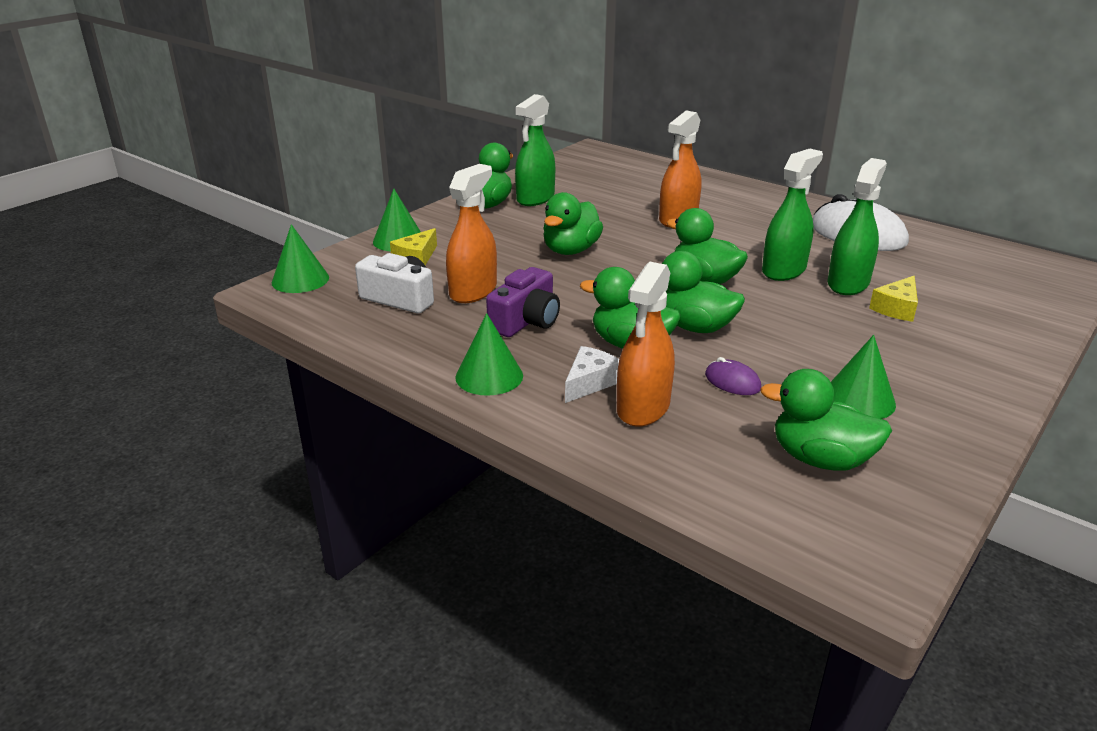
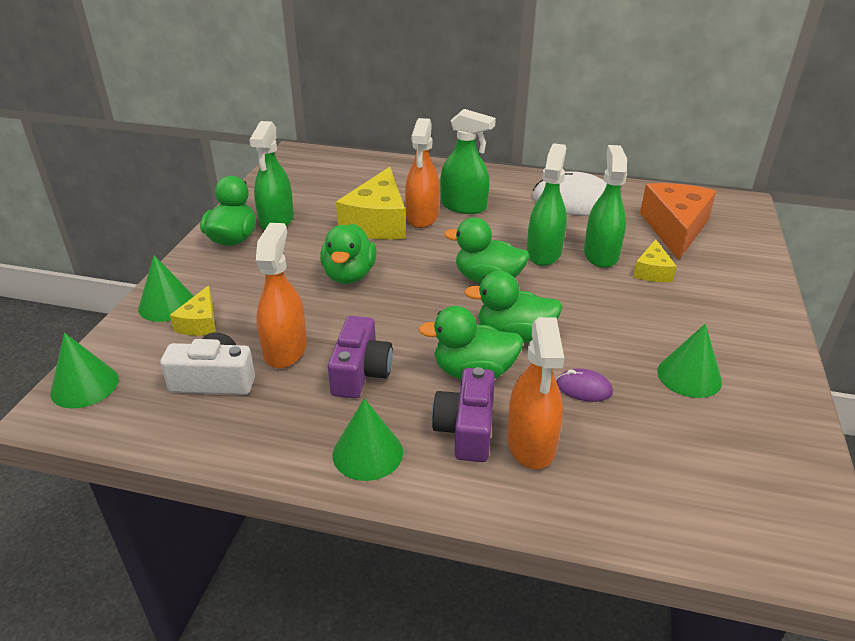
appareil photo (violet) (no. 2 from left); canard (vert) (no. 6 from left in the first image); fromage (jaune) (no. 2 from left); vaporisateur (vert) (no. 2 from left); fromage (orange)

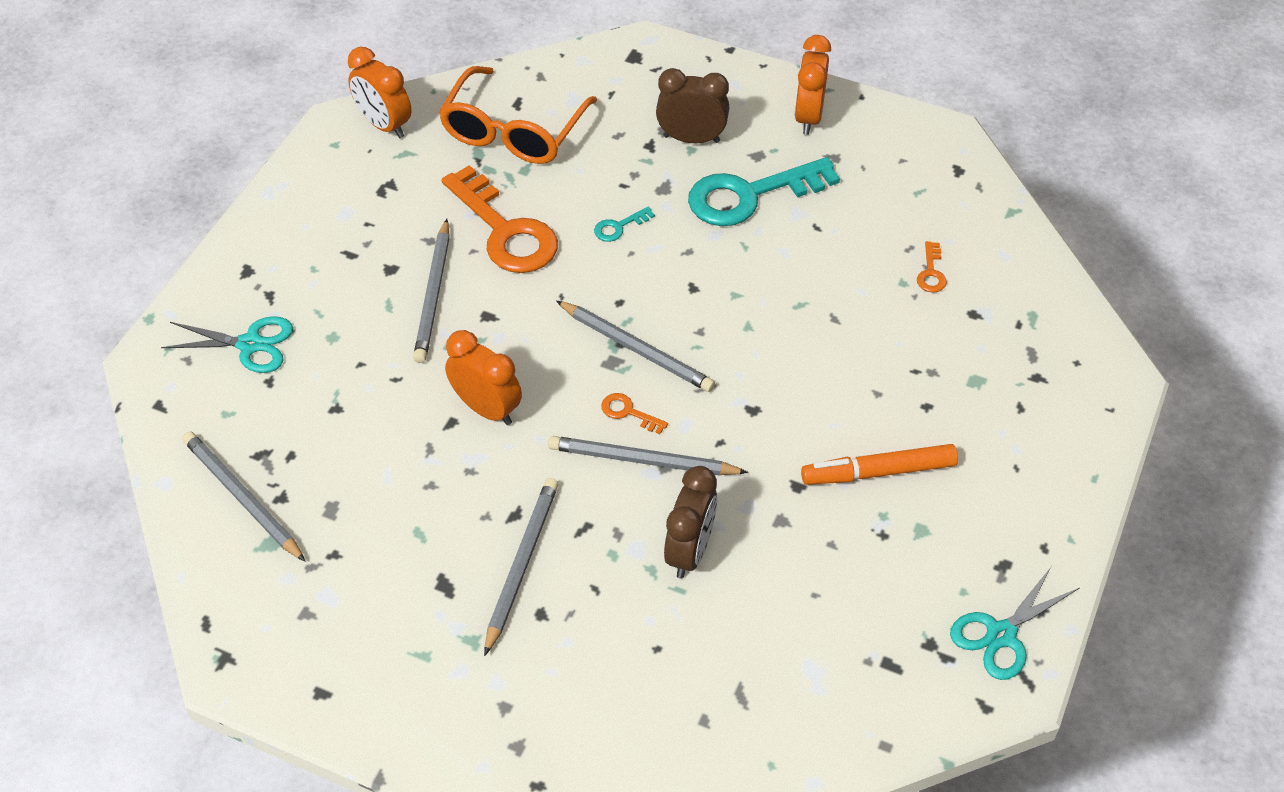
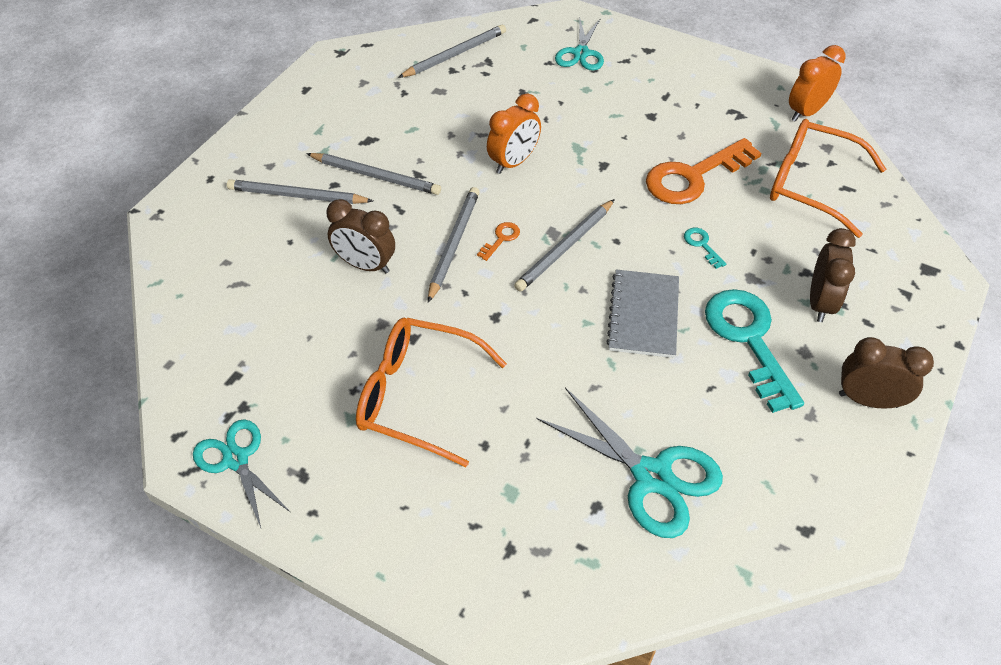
crayon (gris) (no. 1 from left); réveil (marron) (no. 3 from left); lunettes (orange) (no. 1 from left); ciseaux (turquoise) (no. 3 from left); carnet (gris)

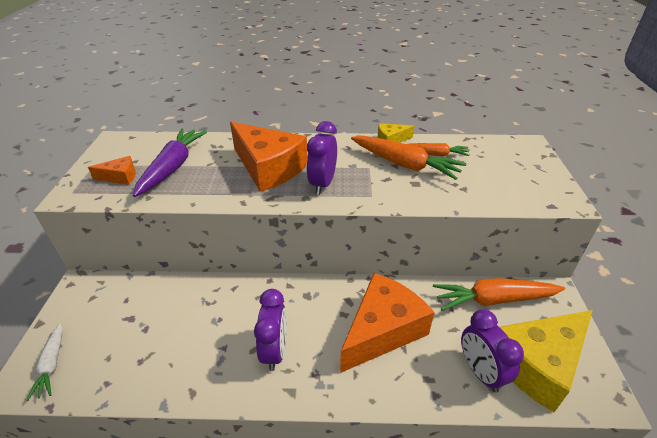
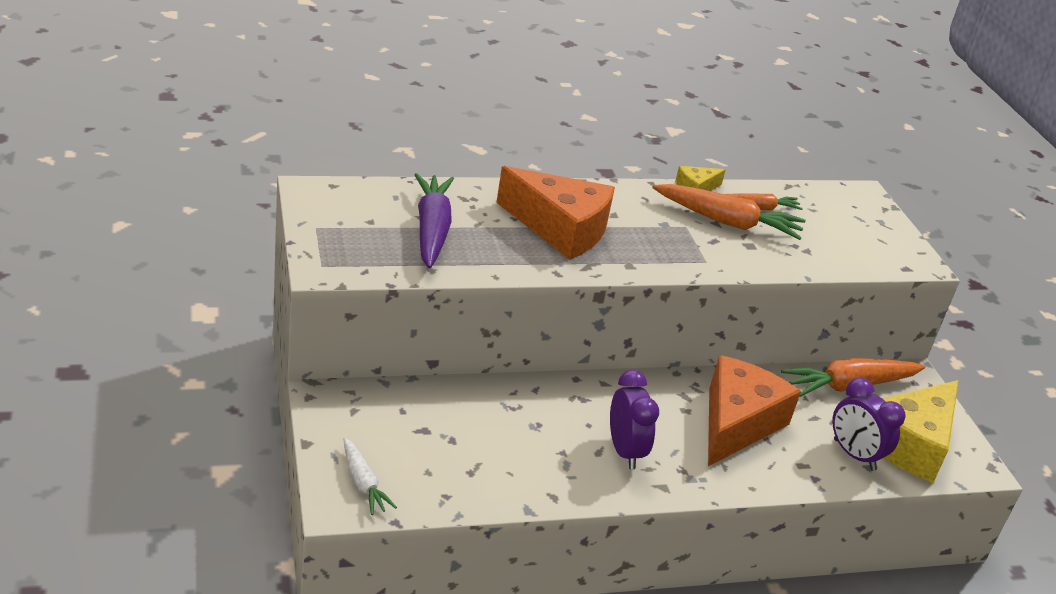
fromage (orange) (no. 1 from left in the first image); réveil (violet) (no. 2 from left in the first image)

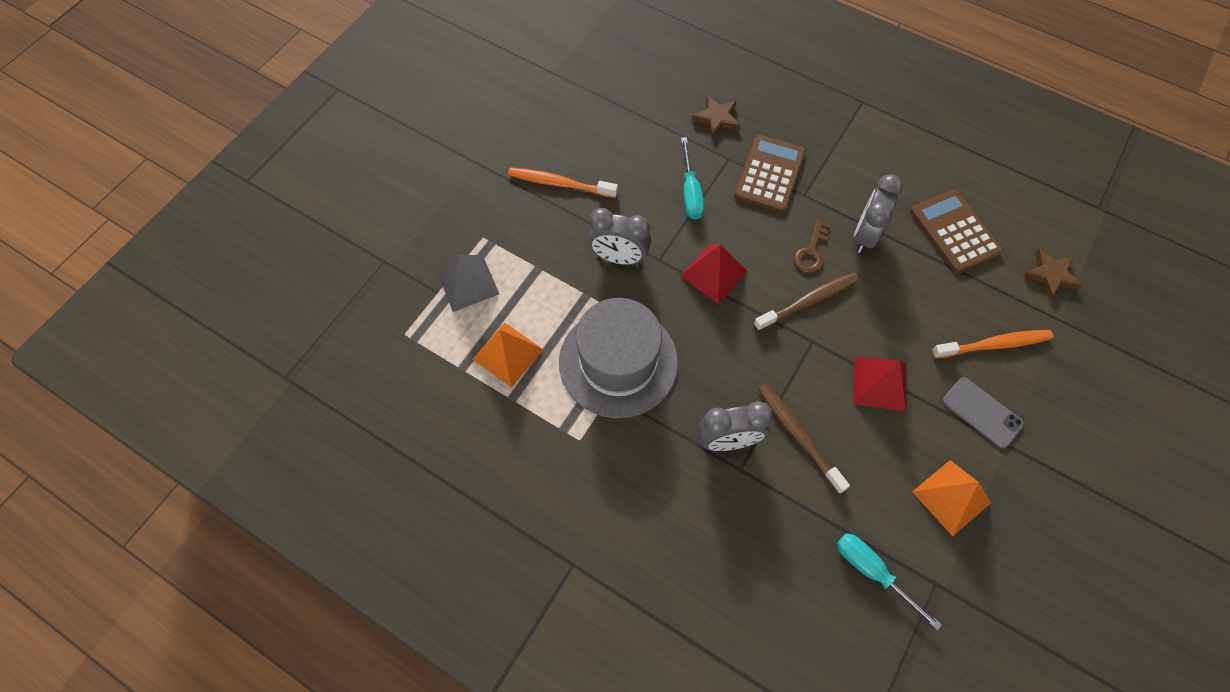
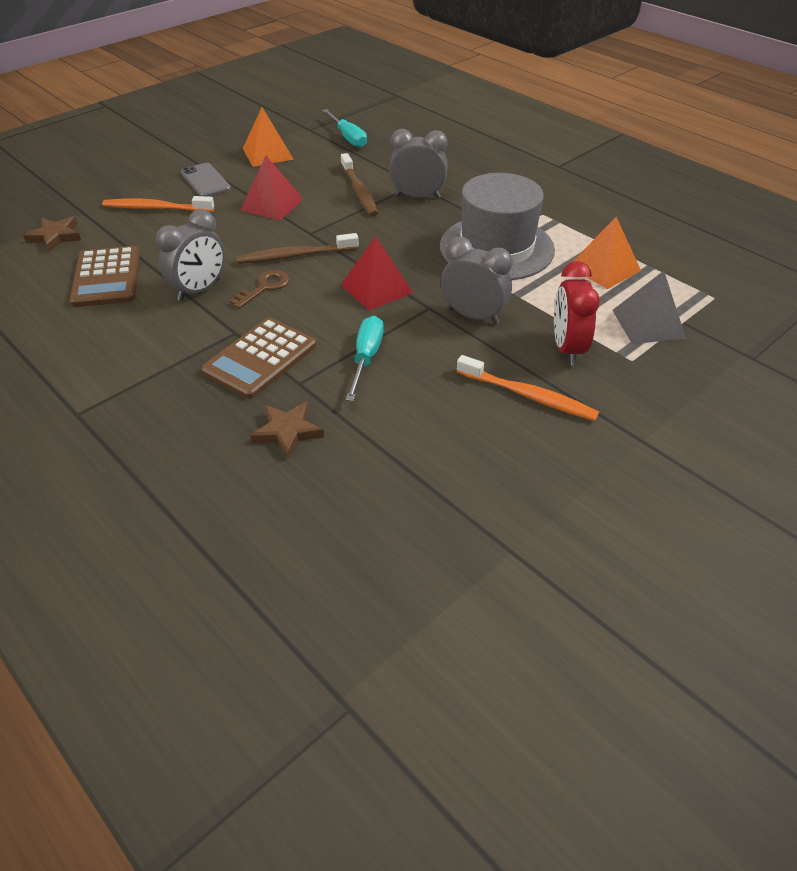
réveil (rouge)

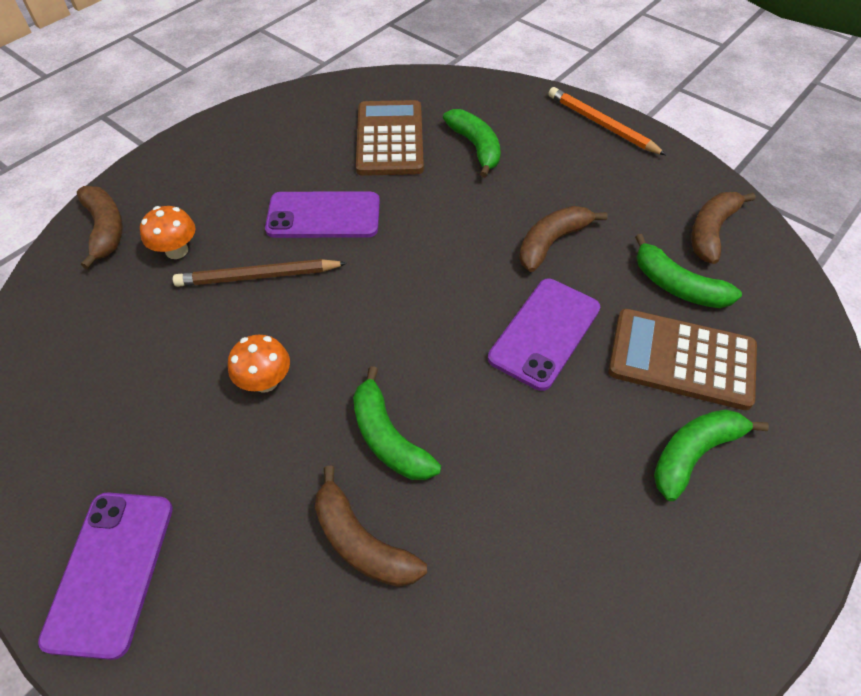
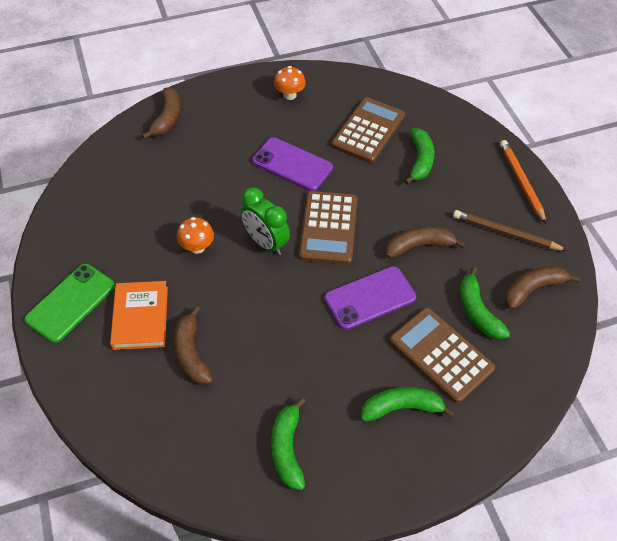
téléphone (vert); champignon (orange) (no. 2 from left); crayon (marron); banane (vert) (no. 1 from left); livre (orange); réveil (vert); calculatrice (marron) (no. 1 from left)

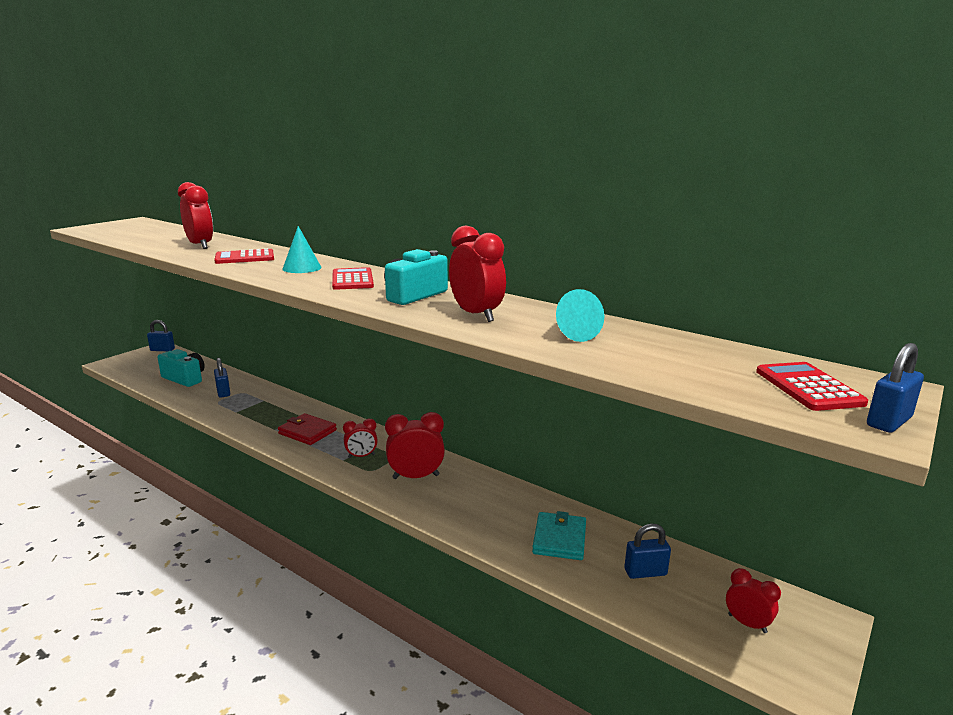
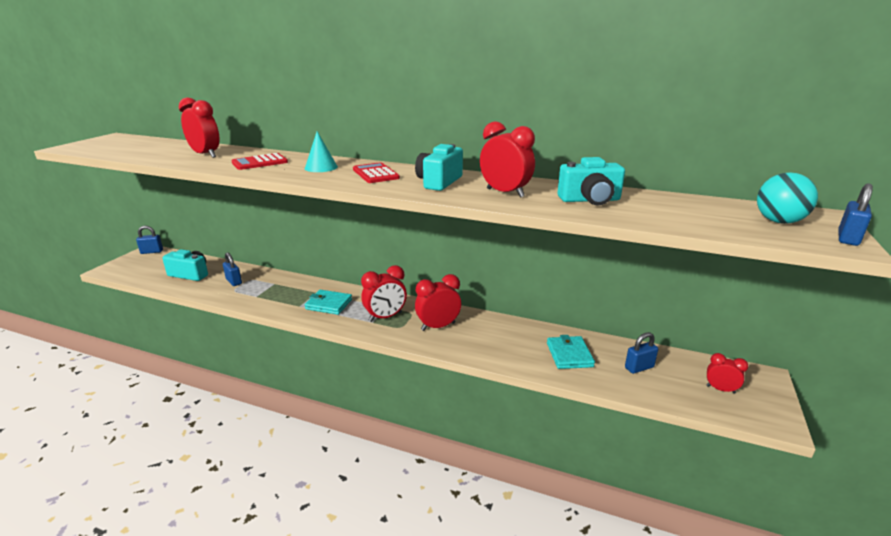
portefeuille (turquoise) (no. 1 from left); réveil (rouge) (no. 2 from left); appareil photo (turquoise) (no. 3 from left); balle (turquoise)

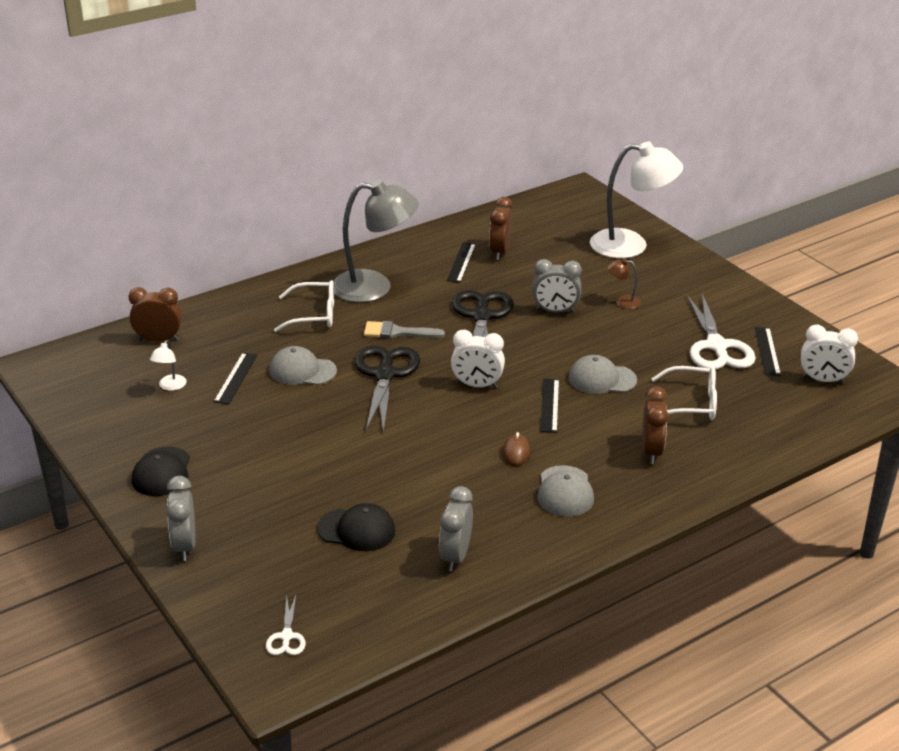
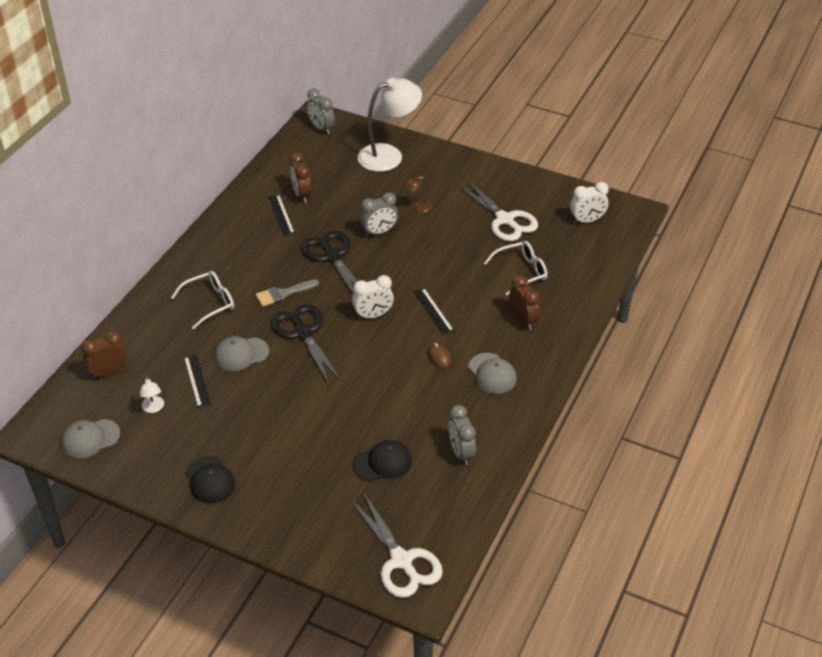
réveil (gris) (no. 1 from left); ciseaux (blanc) (no. 1 from left); lampe (gris); casquette (gris) (no. 1 from left); règle (noir) (no. 4 from left in the first image)

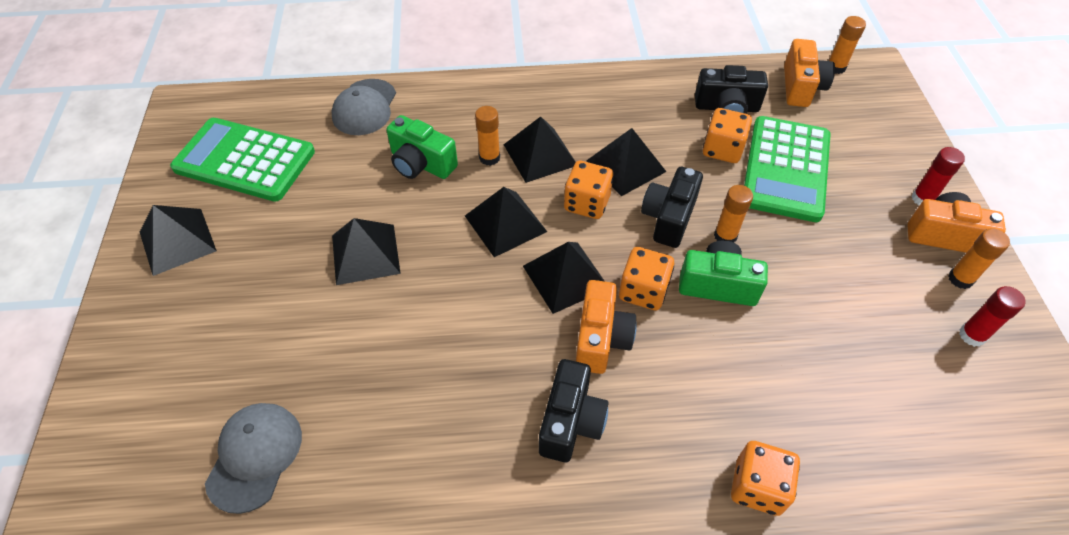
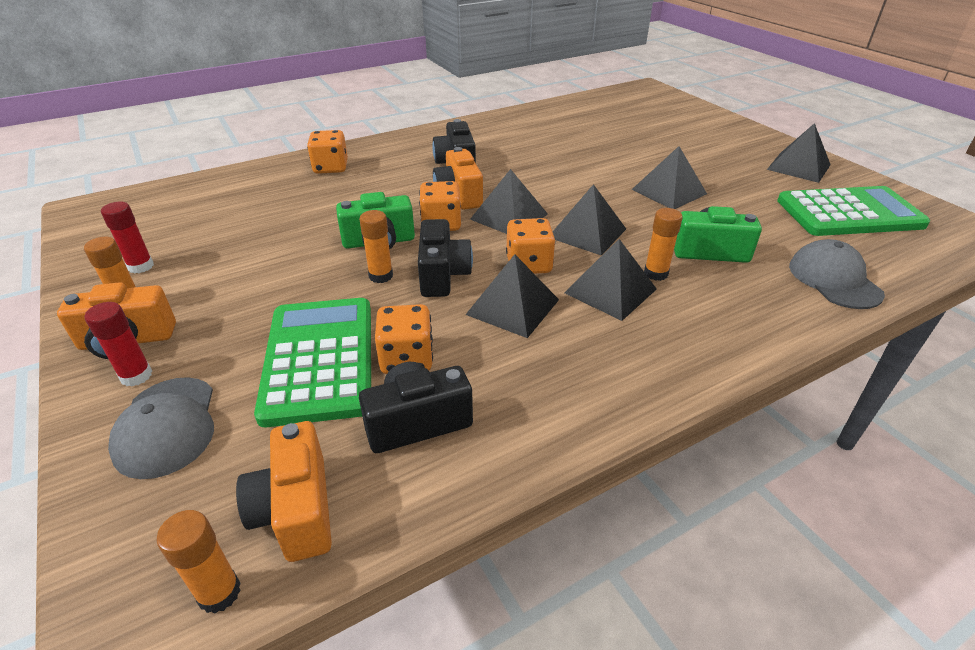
casquette (gris) (no. 1 from left)

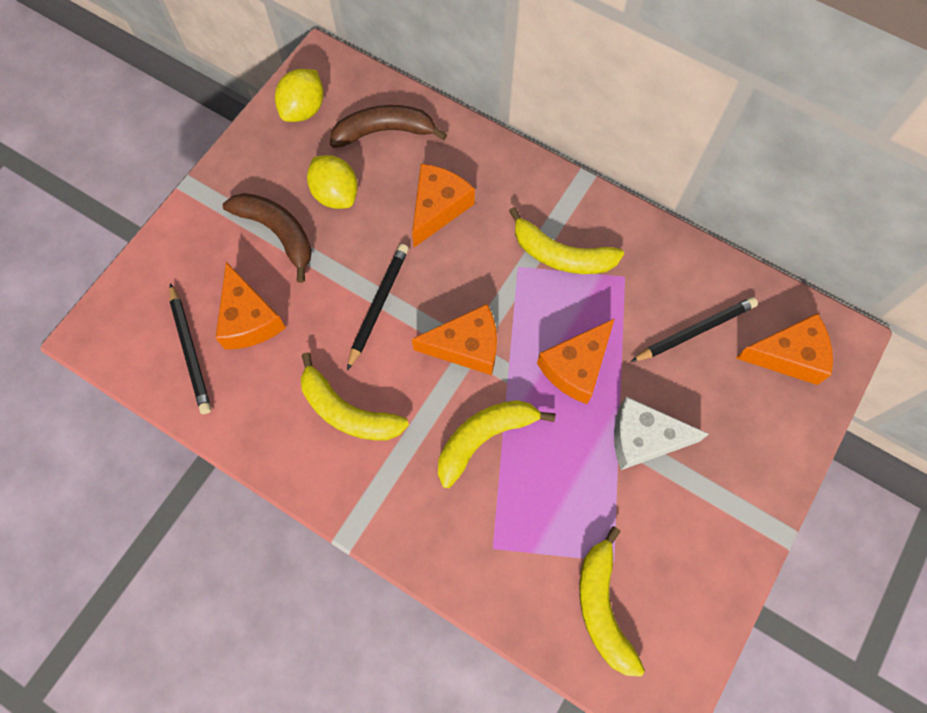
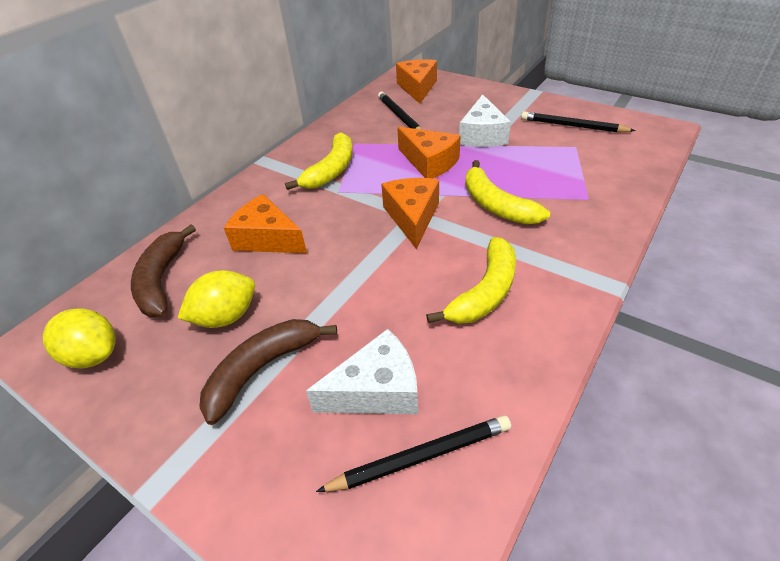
fromage (blanc) (no. 1 from left); crayon (noir) (no. 3 from left); banane (jaune) (no. 4 from left in the first image)

